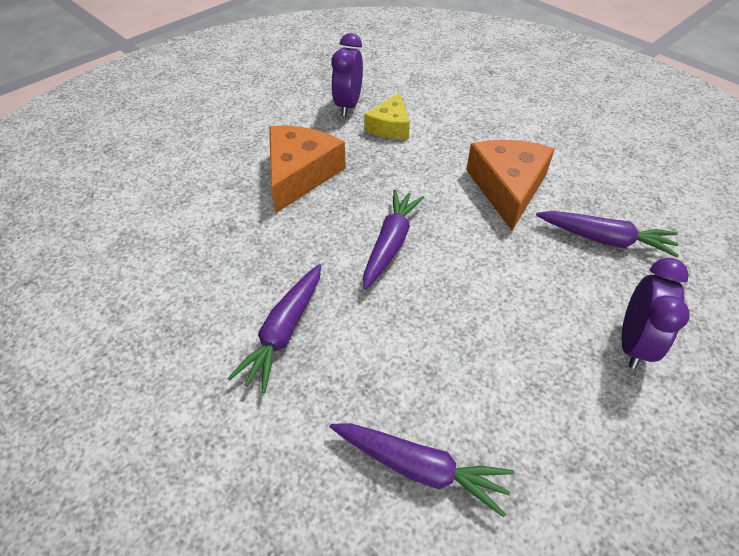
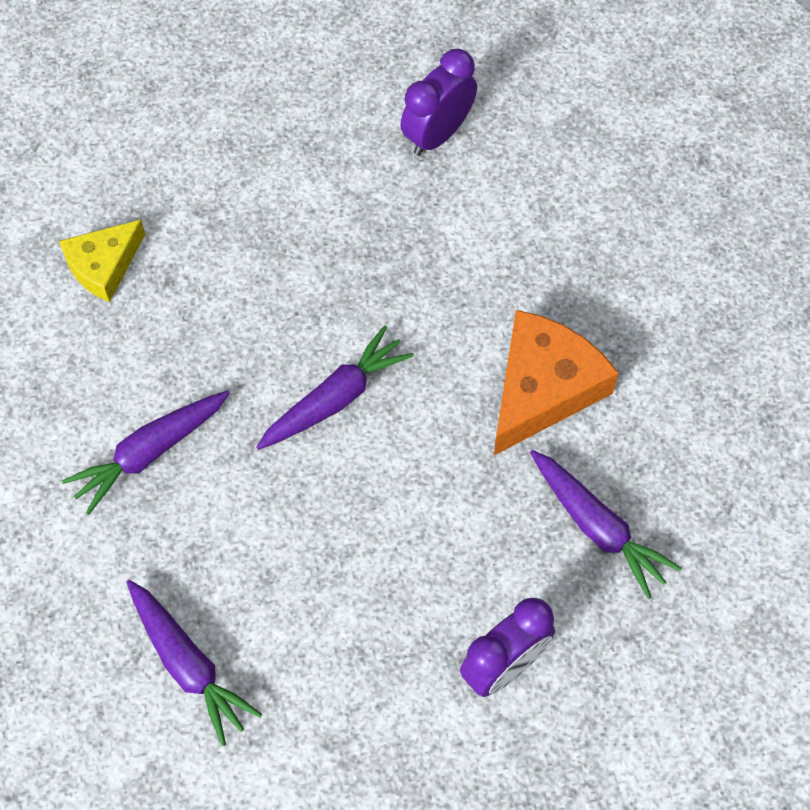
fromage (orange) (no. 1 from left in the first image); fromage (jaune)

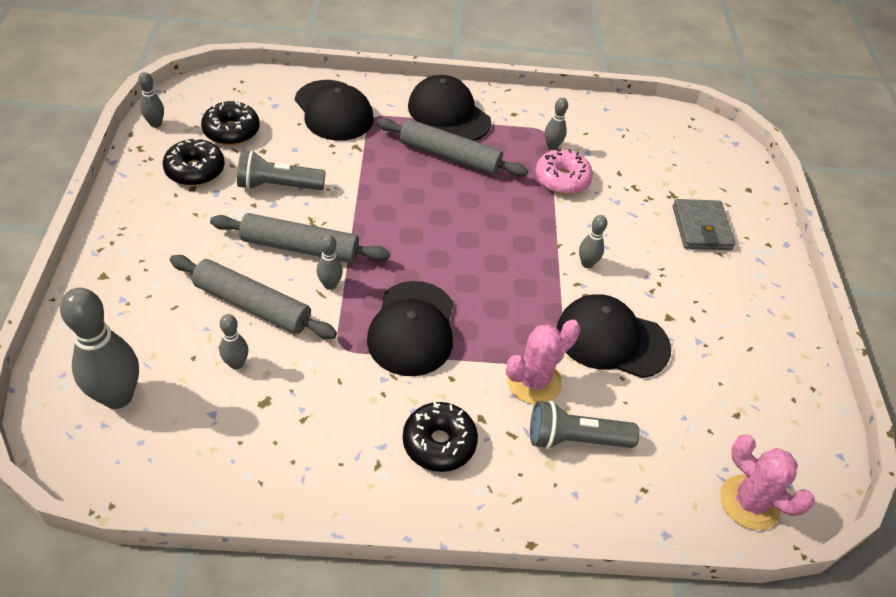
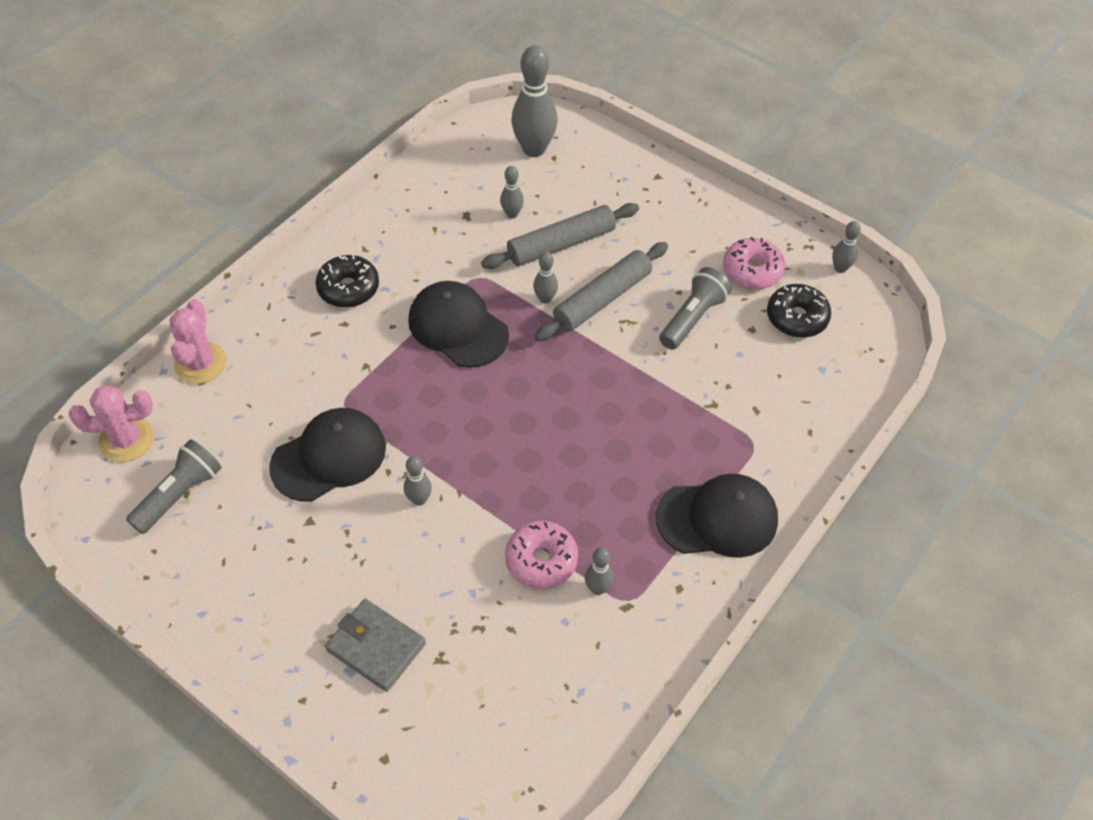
beignet (rose) (no. 2 from left); casquette (noir) (no. 1 from left in the first image); rouleau à pâtisserie (gris) (no. 3 from left in the first image); cactus (rose) (no. 2 from left); lampe de poche (gris) (no. 1 from left)

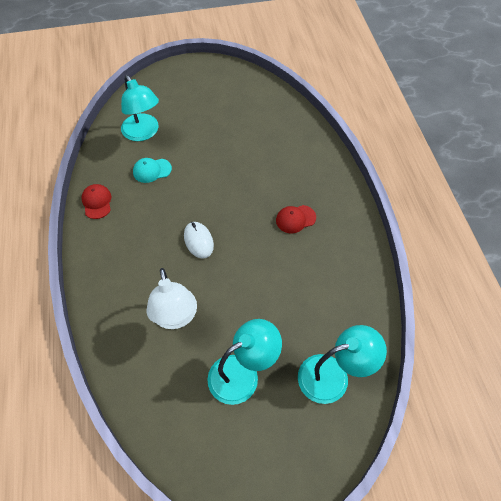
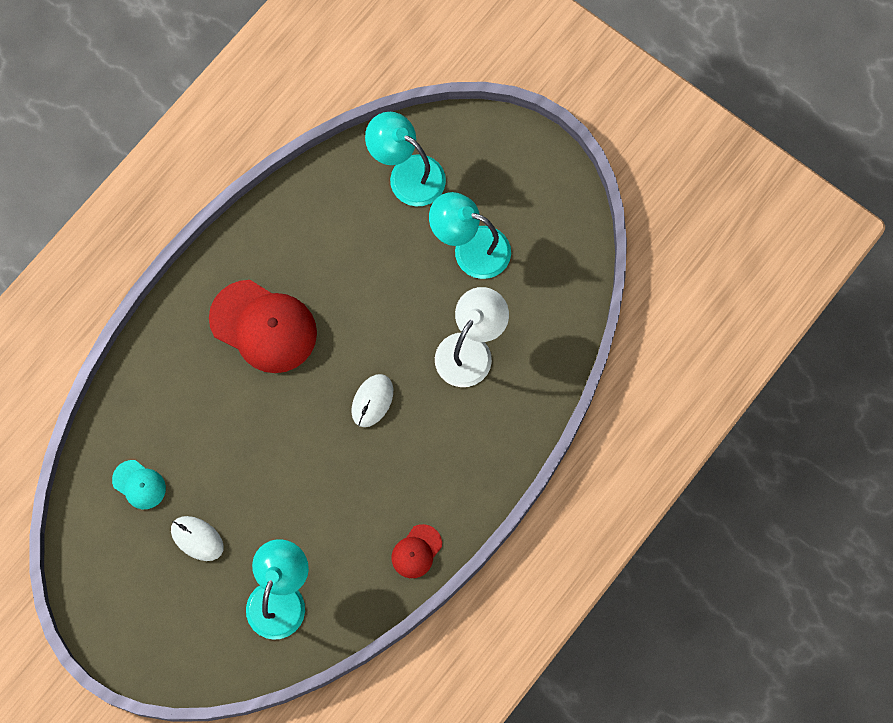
casquette (turquoise); casquette (rouge) (no. 1 from left); souris (blanc) (no. 1 from left)

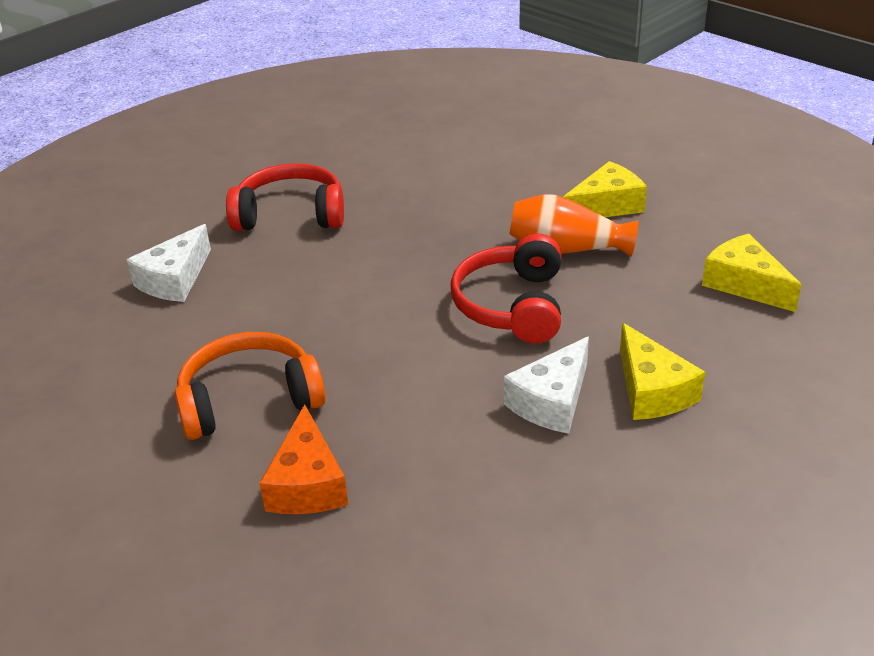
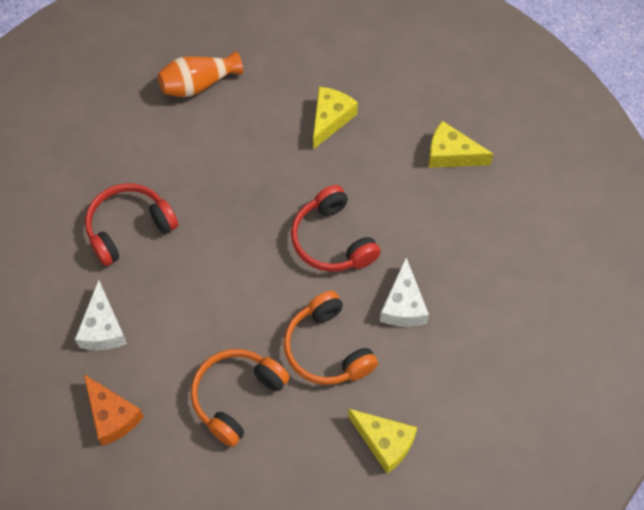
fromage (orange); vase (orange); fromage (jaune) (no. 2 from left); casque audio (orange) (no. 2 from left)

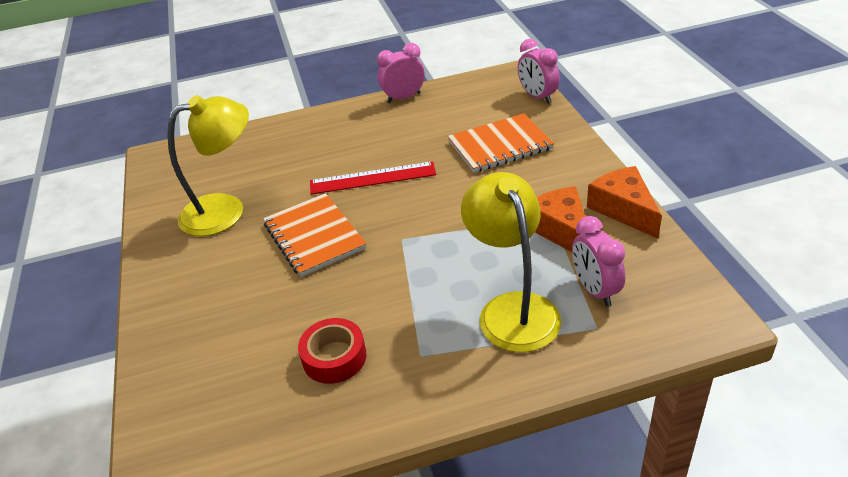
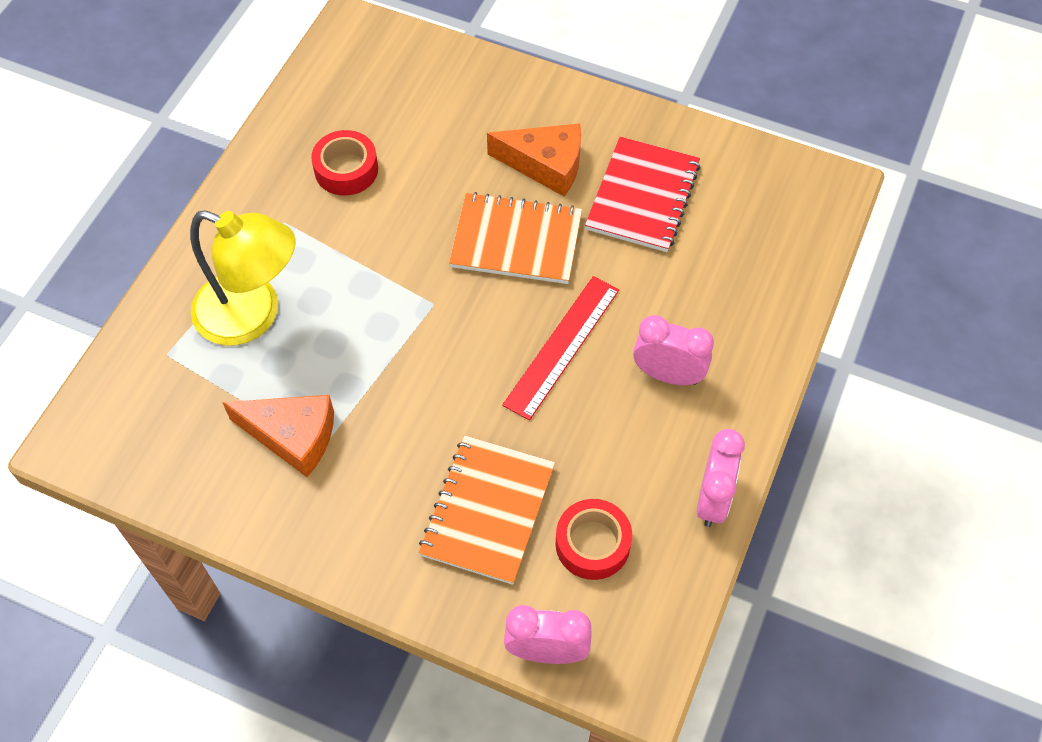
carnet (rouge); réveil (rose) (no. 2 from left); fromage (orange) (no. 2 from left); ruban adhésif (rouge) (no. 2 from left)

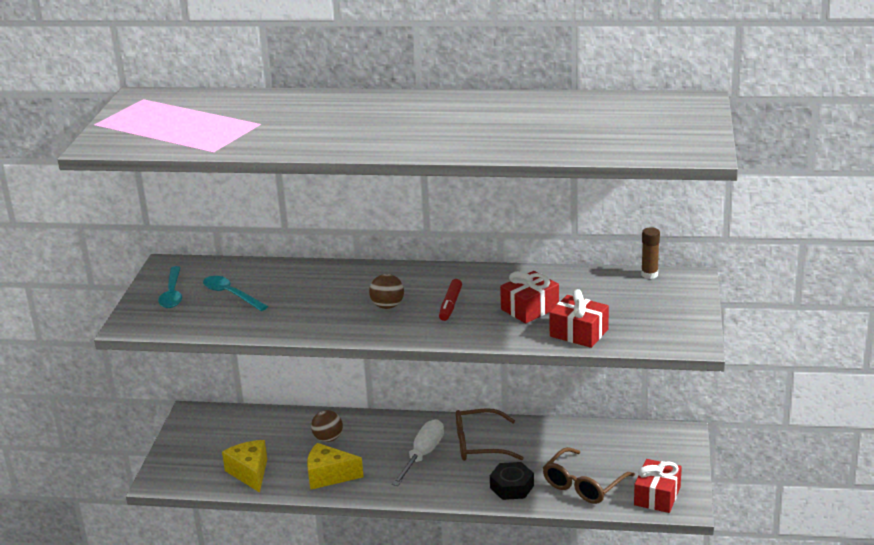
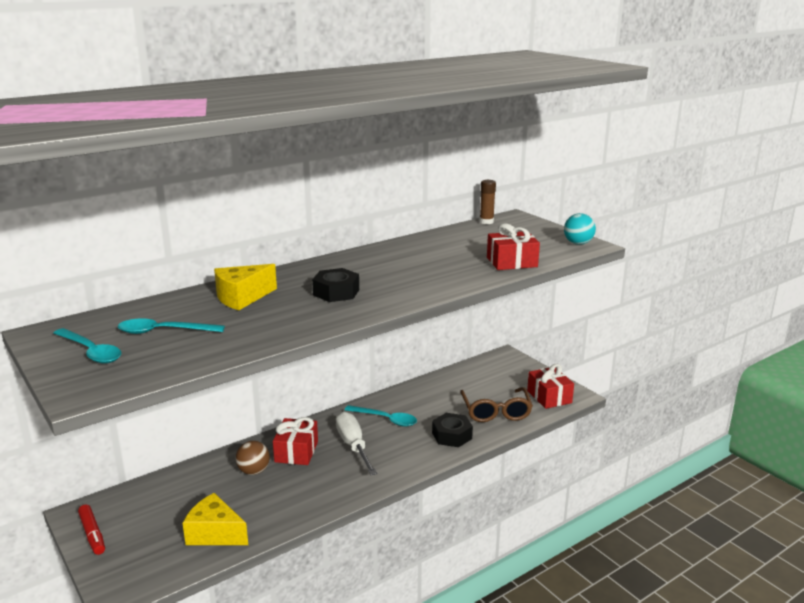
fromage (jaune) (no. 2 from left); écrou (noir) (no. 1 from left); feutre (rouge); cuillère (turquoise) (no. 3 from left); cadeau (rouge) (no. 1 from left); balle (turquoise)

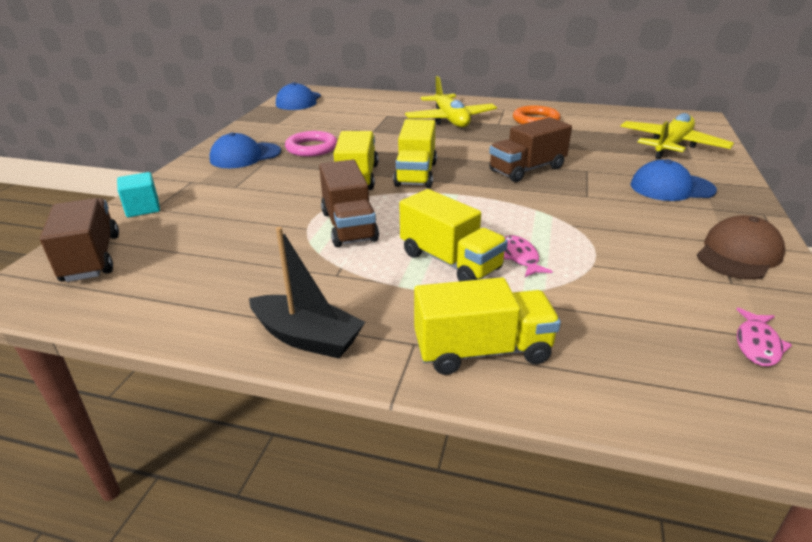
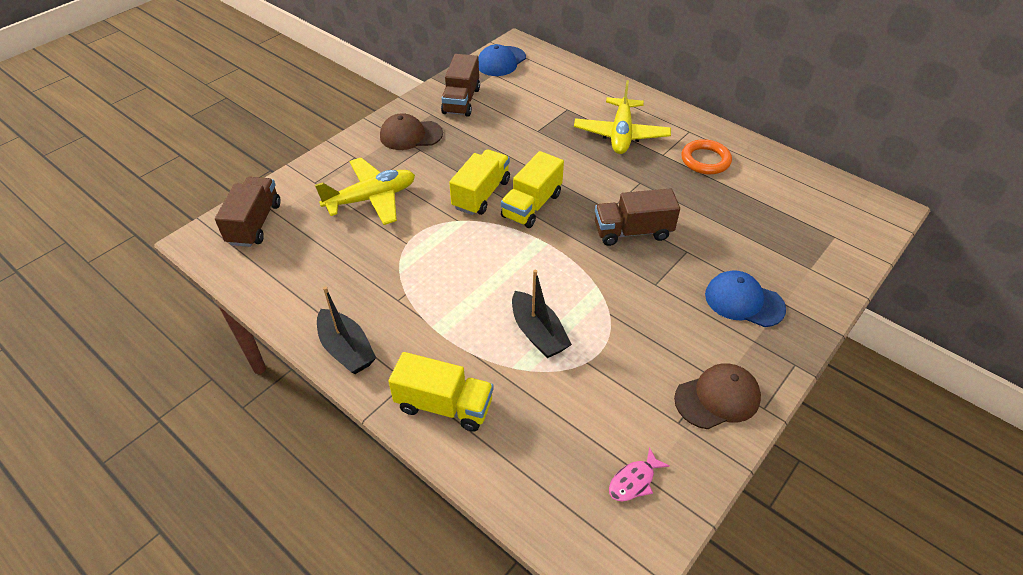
cube (turquoise); casquette (marron) (no. 1 from left); anneau (rose); camion (marron) (no. 2 from left); camion (jaune) (no. 3 from left in the first image); bateau (noir) (no. 2 from left); avion (jaune) (no. 1 from left)

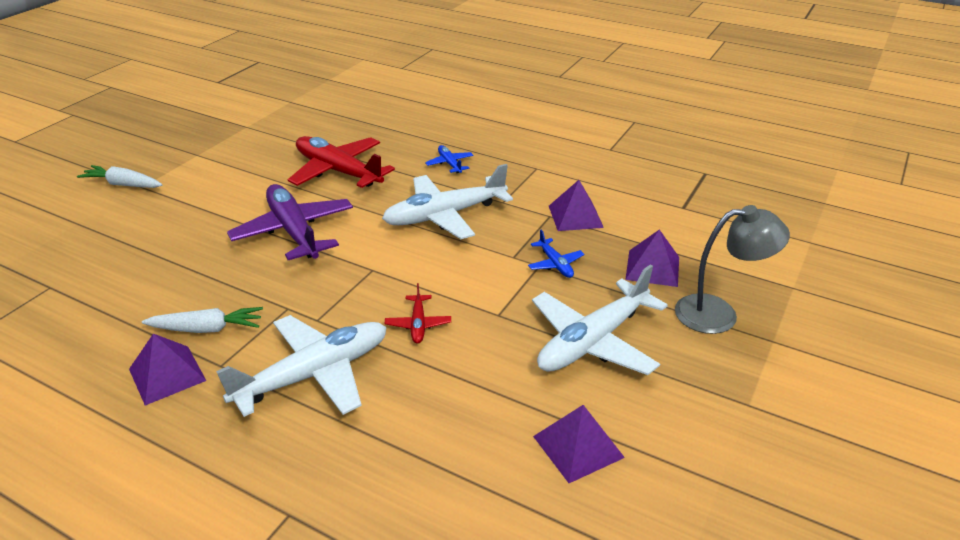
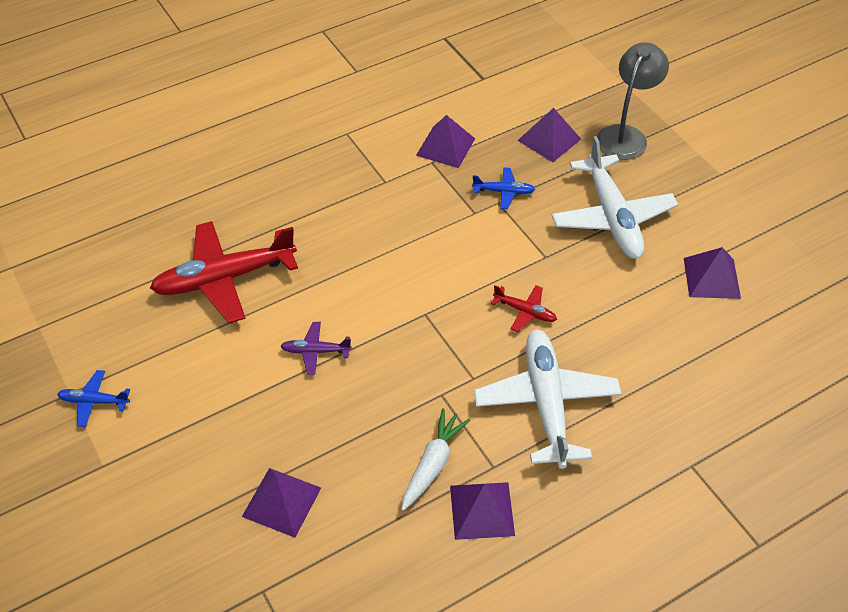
carotte (blanc) (no. 1 from left in the first image); avion (violet); avion (blanc) (no. 2 from left in the first image); avion (bleu) (no. 1 from left); pyramide (violet) (no. 1 from left)

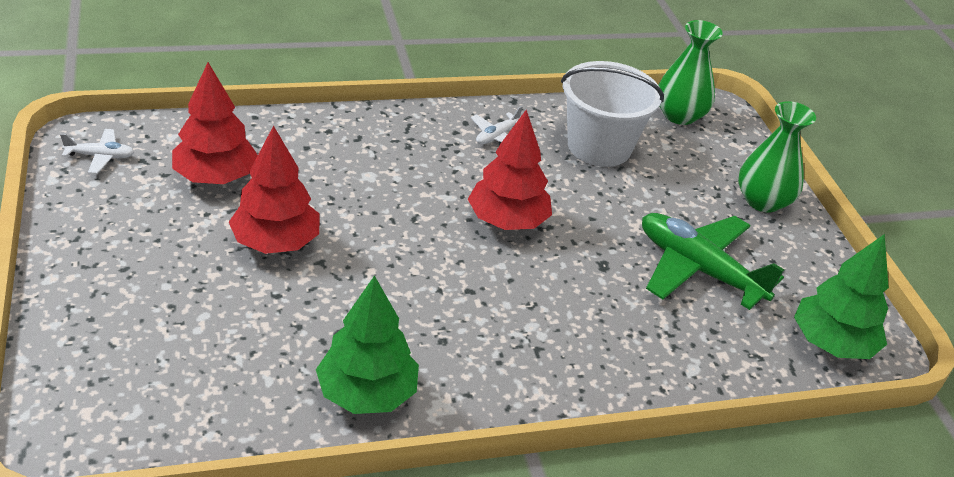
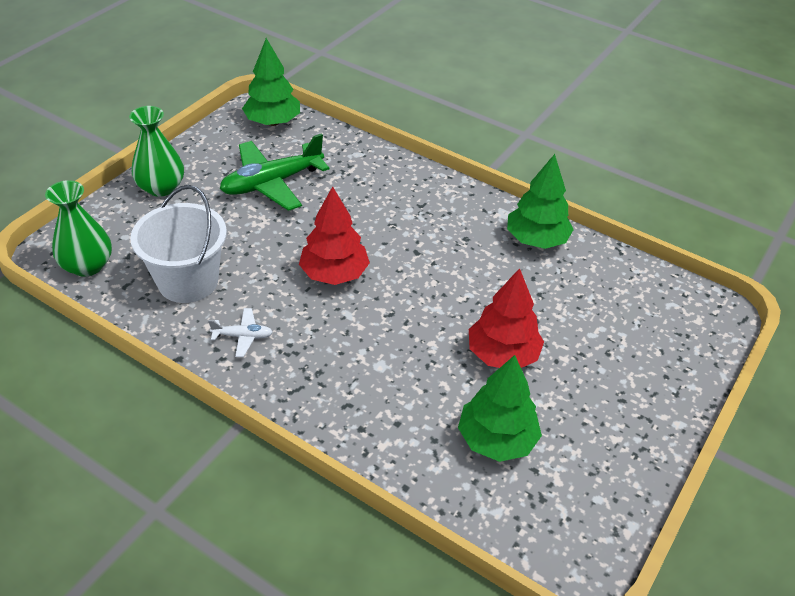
avion (blanc) (no. 1 from left in the first image); arbre (vert) (no. 2 from left); avion (vert)

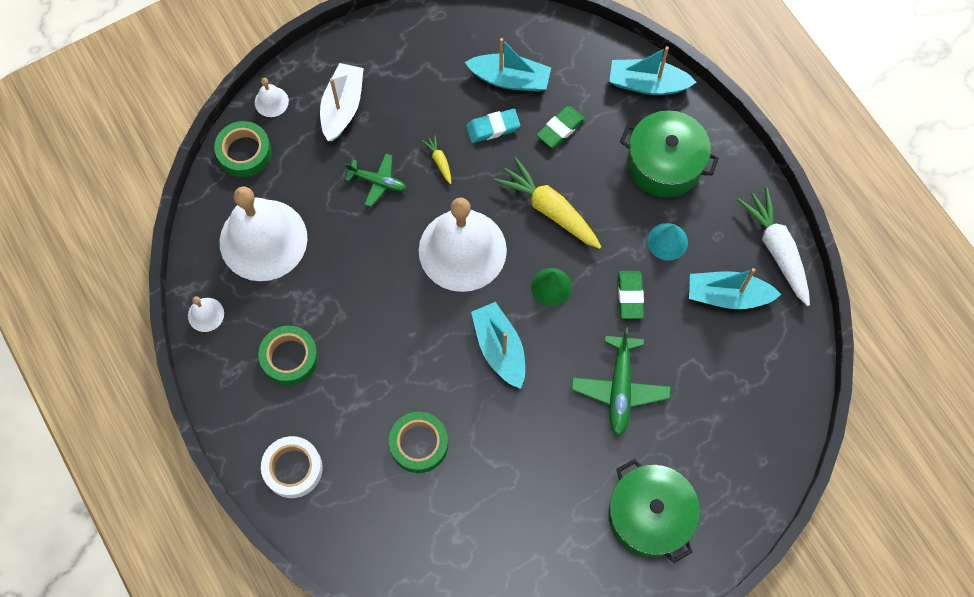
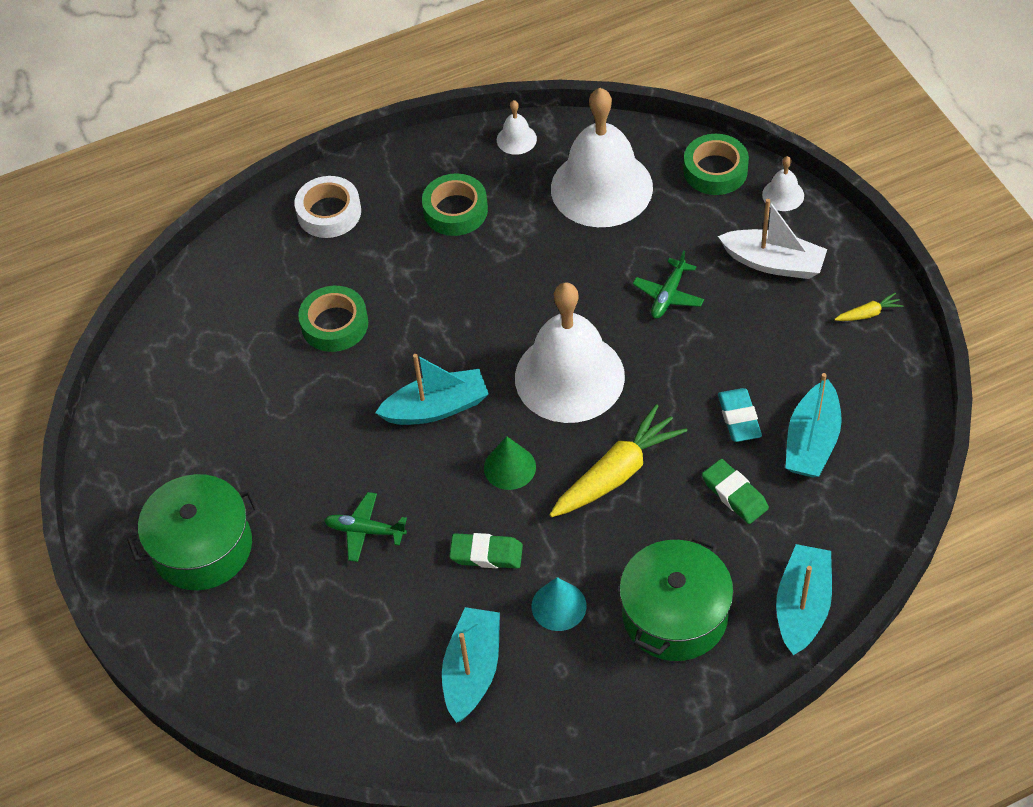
carotte (jaune) (no. 2 from left); avion (vert) (no. 1 from left); carotte (blanc)

